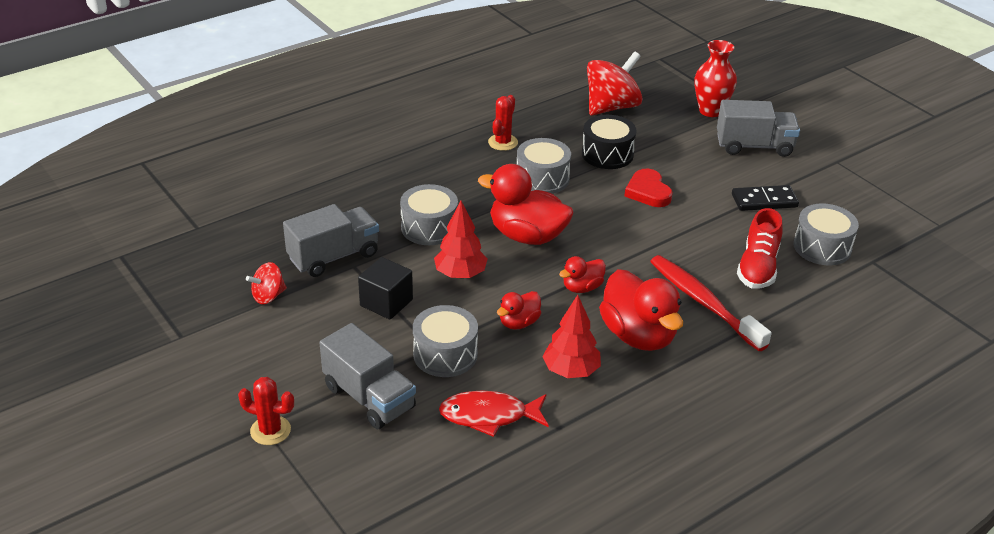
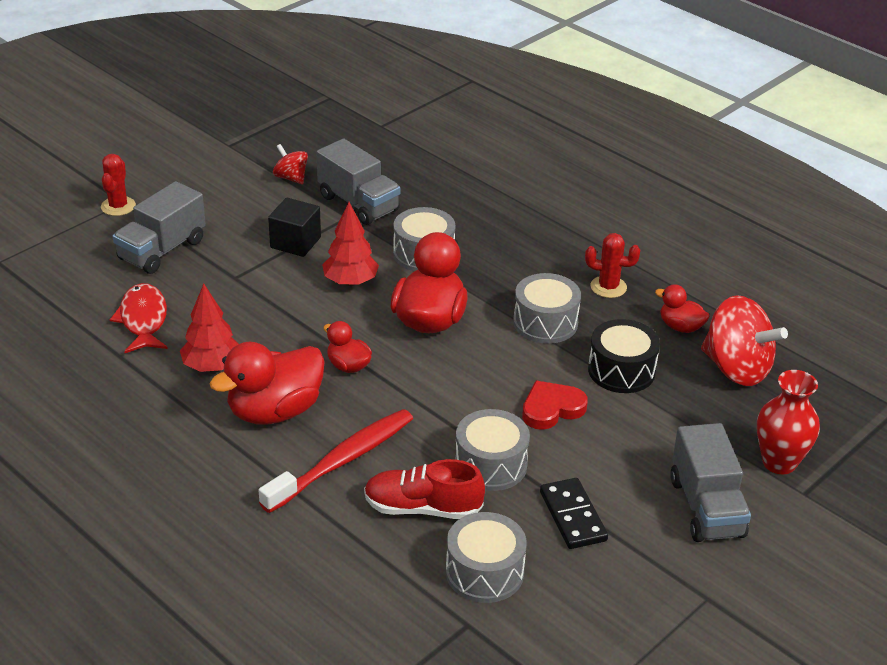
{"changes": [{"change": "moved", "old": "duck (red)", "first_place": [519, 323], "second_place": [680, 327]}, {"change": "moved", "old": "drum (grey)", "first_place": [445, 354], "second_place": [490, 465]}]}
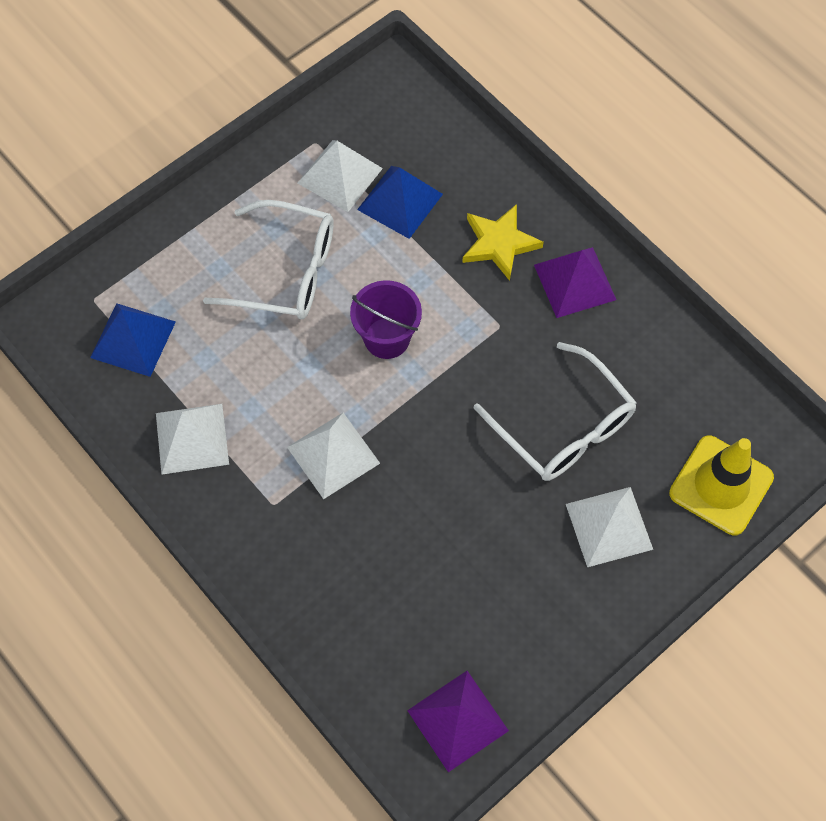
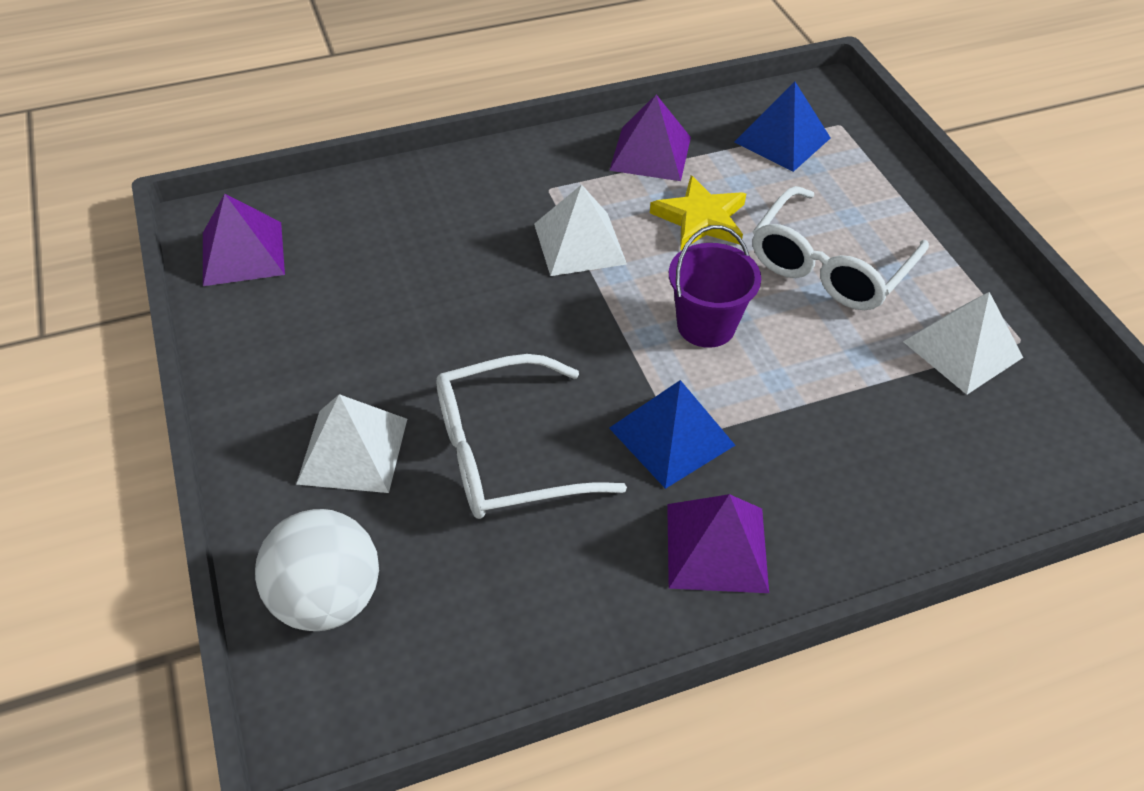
{"changes": [{"change": "moved", "old": "pyramid (blue)", "first_place": [400, 201], "second_place": [671, 436]}, {"change": "moved", "old": "star (yellow)", "first_place": [499, 243], "second_place": [701, 219]}, {"change": "recoloured", "old": "pyramid (white)", "new": "pyramid (purple)", "first_place": [192, 438], "second_place": [650, 153]}, {"change": "replaced", "old": "traffic cone (yellow)", "new": "ball (white)", "first_place": [721, 485], "second_place": [327, 598]}]}
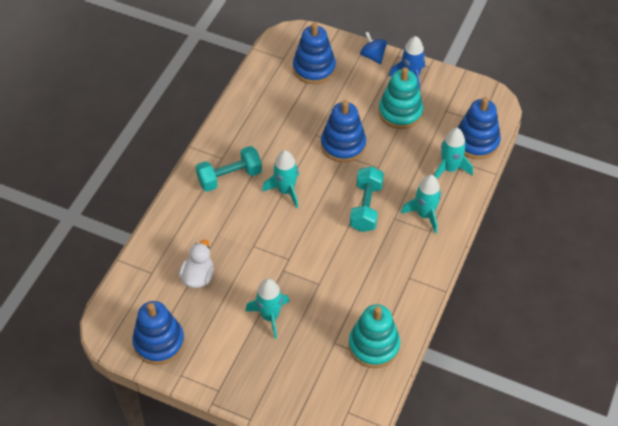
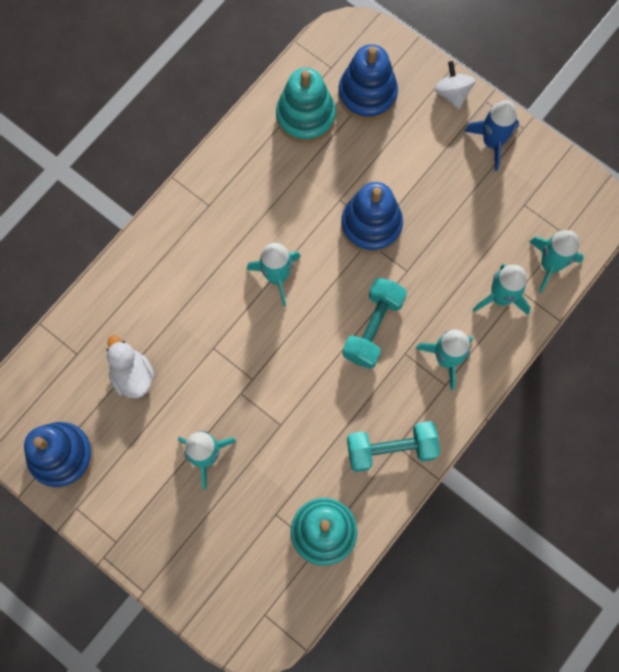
{"changes": [{"change": "recoloured", "old": "spinning top (blue)", "new": "spinning top (white)", "first_place": [373, 56], "second_place": [452, 93]}, {"change": "moved", "old": "stacking toy (turquoise)", "first_place": [400, 112], "second_place": [305, 116]}, {"change": "replaced", "old": "stacking toy (blue)", "new": "rocket (turquoise)", "first_place": [476, 142], "second_place": [550, 264]}, {"change": "moved", "old": "dumbbell (turquoise)", "first_place": [229, 177], "second_place": [391, 449]}, {"change": "turned", "old": "duck (white)", "first_place": [198, 277], "second_place": [132, 375], "degrees": -60}]}
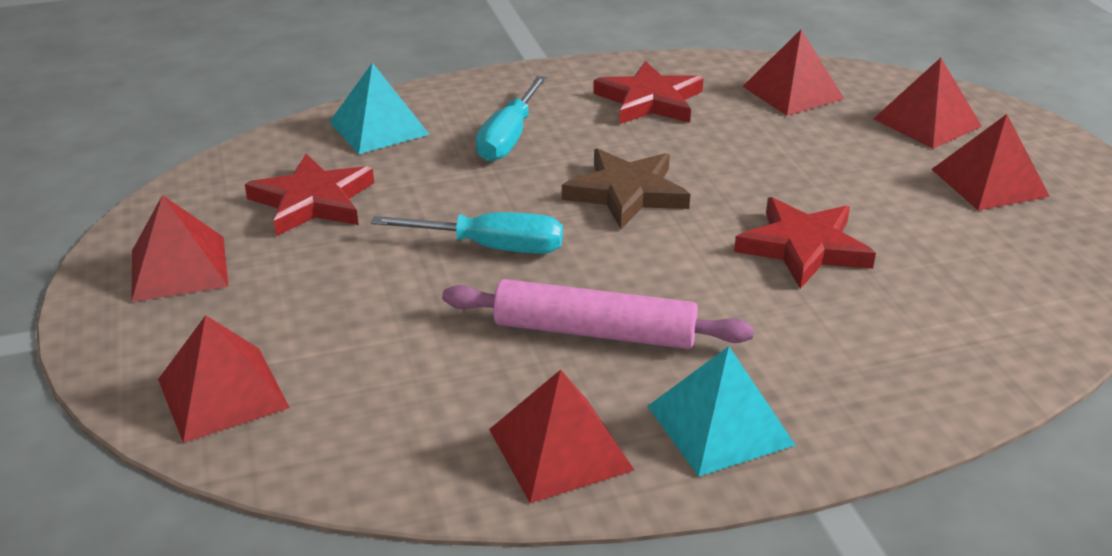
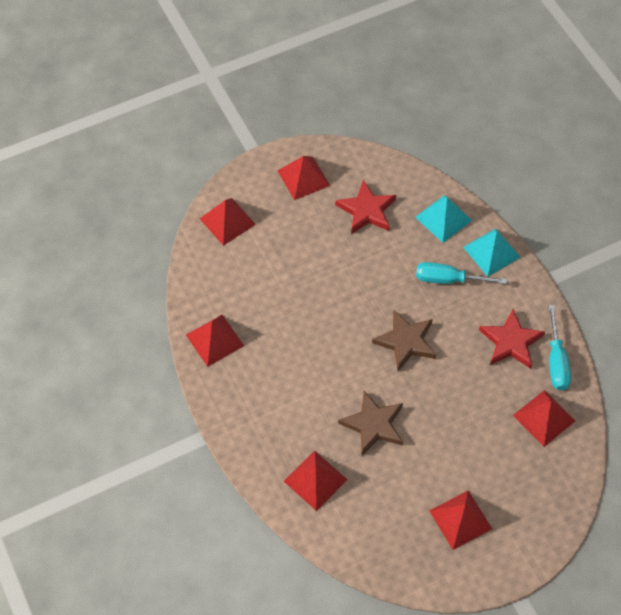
{"changes": [{"change": "moved", "old": "pyramid (red)", "first_place": [927, 122], "second_place": [315, 480]}, {"change": "recoloured", "old": "star (red)", "new": "star (brown)", "first_place": [804, 247], "second_place": [373, 425]}, {"change": "moved", "old": "screwdriver (turquoise)", "first_place": [491, 247], "second_place": [556, 361]}, {"change": "removed", "old": "rolling pin (pink)", "first_place": [594, 332]}, {"change": "moved", "old": "pyramid (turquoise)", "first_place": [720, 425], "second_place": [491, 252]}]}
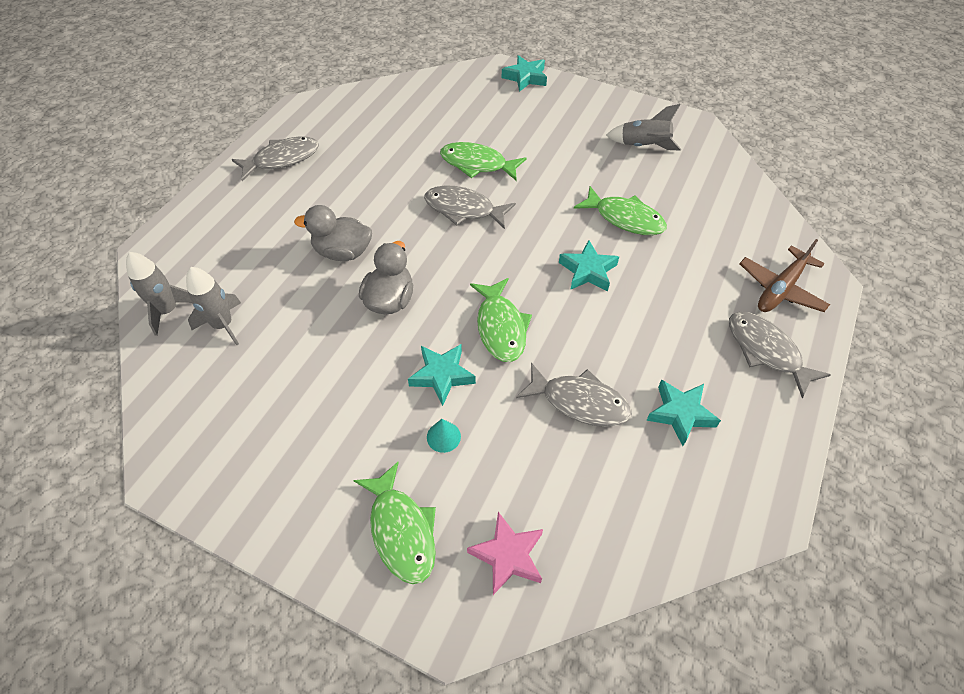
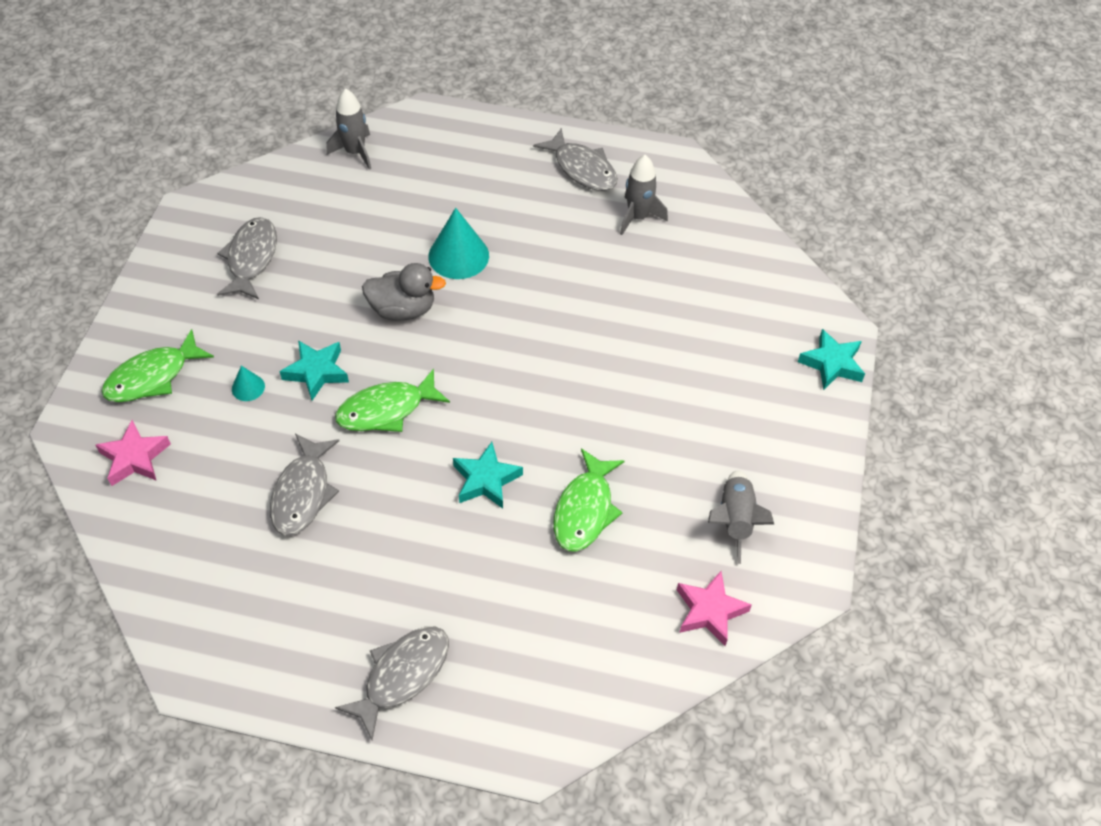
{"changes": [{"change": "removed", "old": "fish (green)", "first_place": [477, 164]}, {"change": "moved", "old": "fish (grey)", "first_place": [463, 209], "second_place": [251, 258]}, {"change": "replaced", "old": "duck (grey)", "new": "cone (turquoise)", "first_place": [343, 252], "second_place": [458, 256]}, {"change": "removed", "old": "plane (brown)", "first_place": [780, 289]}, {"change": "moved", "old": "rocket (grey)", "first_place": [223, 325], "second_place": [638, 217]}, {"change": "removed", "old": "star (turquoise)", "first_place": [680, 414]}, {"change": "added", "new": "star (pink)", "second_place": [709, 611]}]}
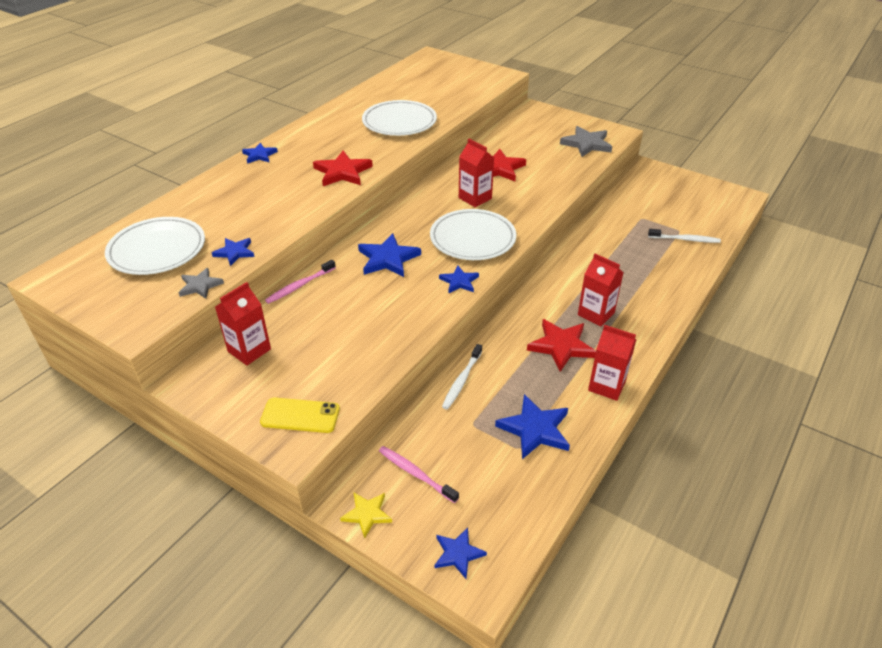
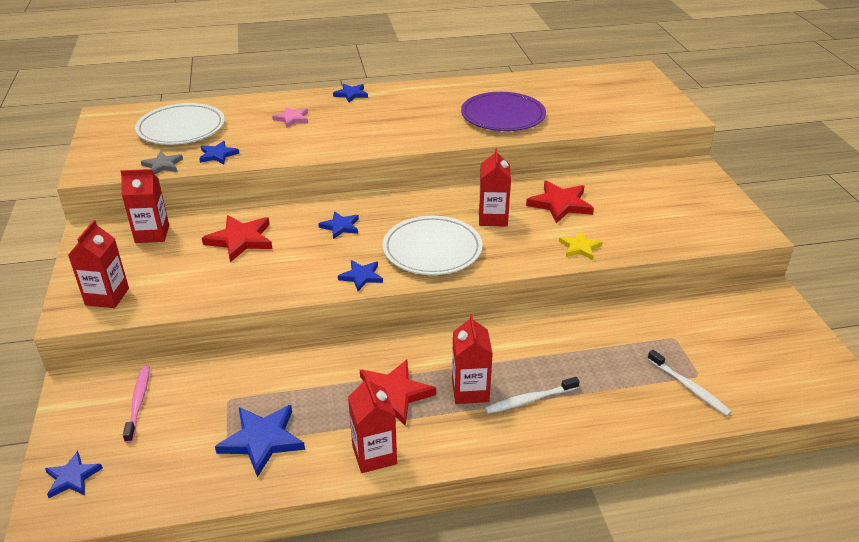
{"changes": [{"change": "recoloured", "old": "plate (white)", "new": "plate (purple)", "first_place": [399, 122], "second_place": [503, 116]}, {"change": "removed", "old": "star (grey)", "first_place": [586, 144]}, {"change": "moved", "old": "star (red)", "first_place": [342, 172], "second_place": [240, 240]}, {"change": "resized", "old": "star (blue)", "first_place": [388, 259], "second_place": [340, 227], "factor": 0.61}, {"change": "removed", "old": "toothbrush (pink)", "first_place": [299, 286]}, {"change": "moved", "old": "toothbrush (white)", "first_place": [461, 380], "second_place": [529, 400]}, {"change": "replaced", "old": "phone (yellow)", "new": "carton (red)", "first_place": [300, 415], "second_place": [107, 296]}, {"change": "moved", "old": "star (yellow)", "first_place": [367, 514], "second_place": [579, 247]}, {"change": "added", "new": "star (pink)", "second_place": [292, 119]}]}
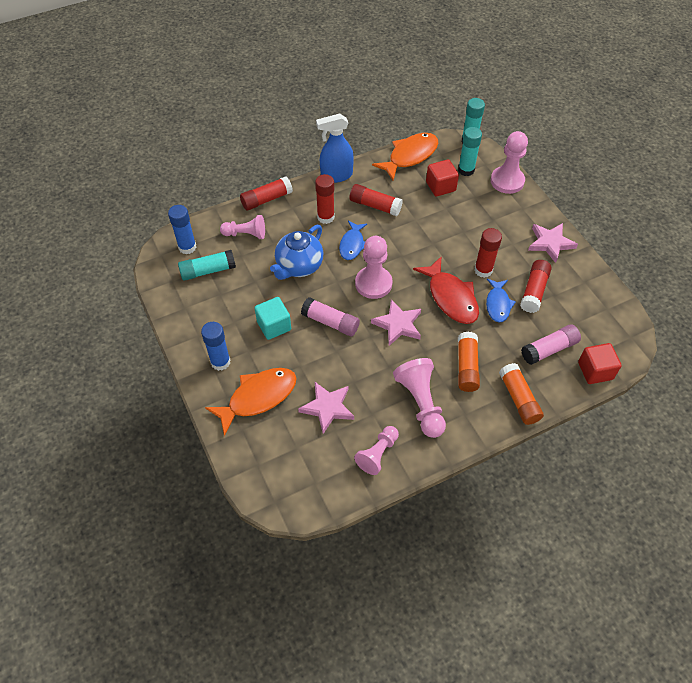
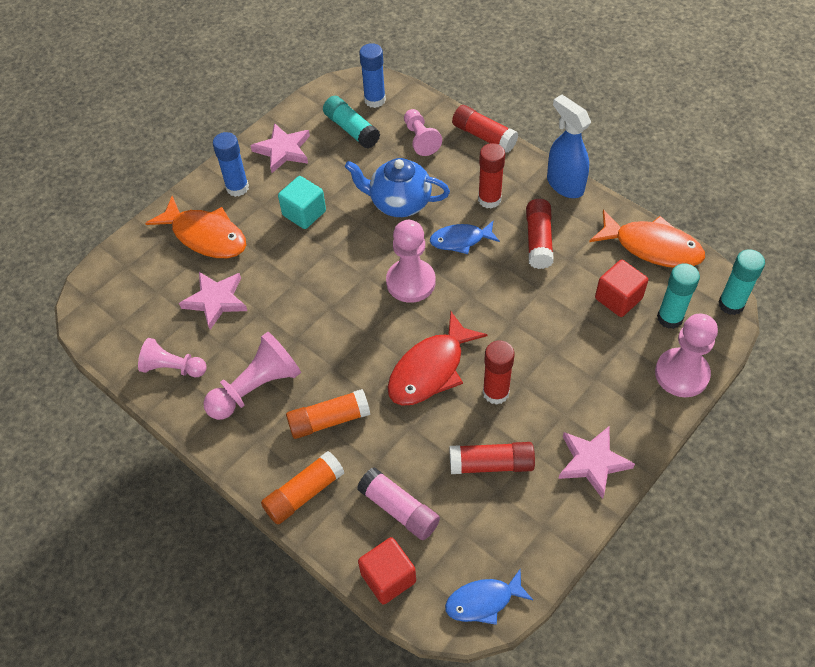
{"changes": [{"change": "moved", "old": "fish (blue)", "first_place": [498, 304], "second_place": [483, 601]}, {"change": "removed", "old": "glue stick (pink)", "first_place": [330, 322]}, {"change": "moved", "old": "star (pink)", "first_place": [398, 324], "second_place": [283, 150]}]}
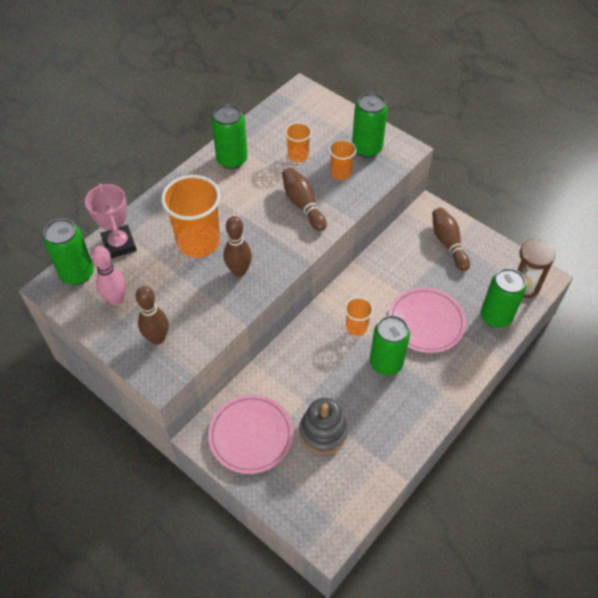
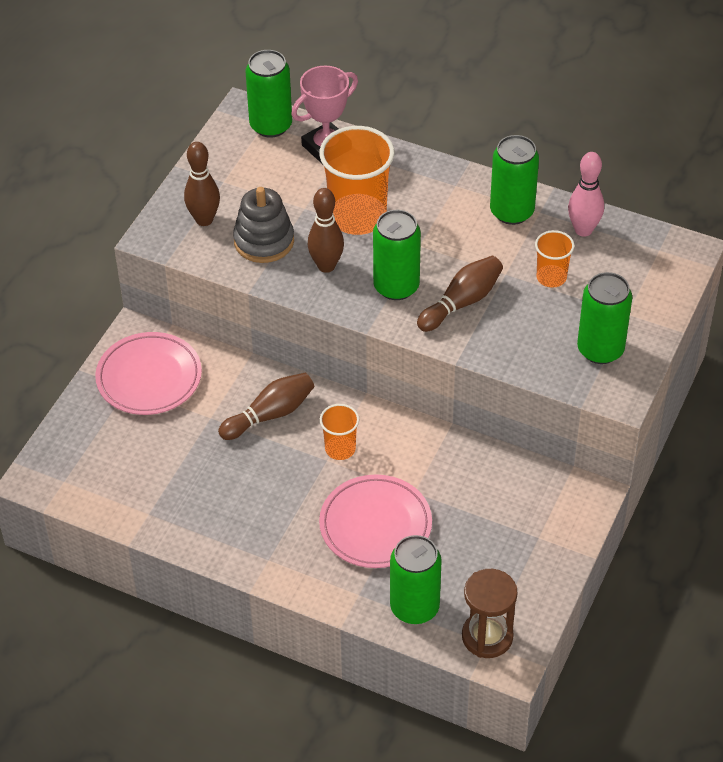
{"changes": [{"change": "removed", "old": "cup (orange)", "first_place": [341, 173]}, {"change": "moved", "old": "bowling pin (brown)", "first_place": [448, 243], "second_place": [270, 414]}, {"change": "moved", "old": "bowling pin (pink)", "first_place": [116, 300], "second_place": [583, 230]}, {"change": "moved", "old": "can (green)", "first_place": [386, 363], "second_place": [396, 286]}, {"change": "moved", "old": "stacking toy (grey)", "first_place": [323, 432], "second_place": [264, 241]}]}
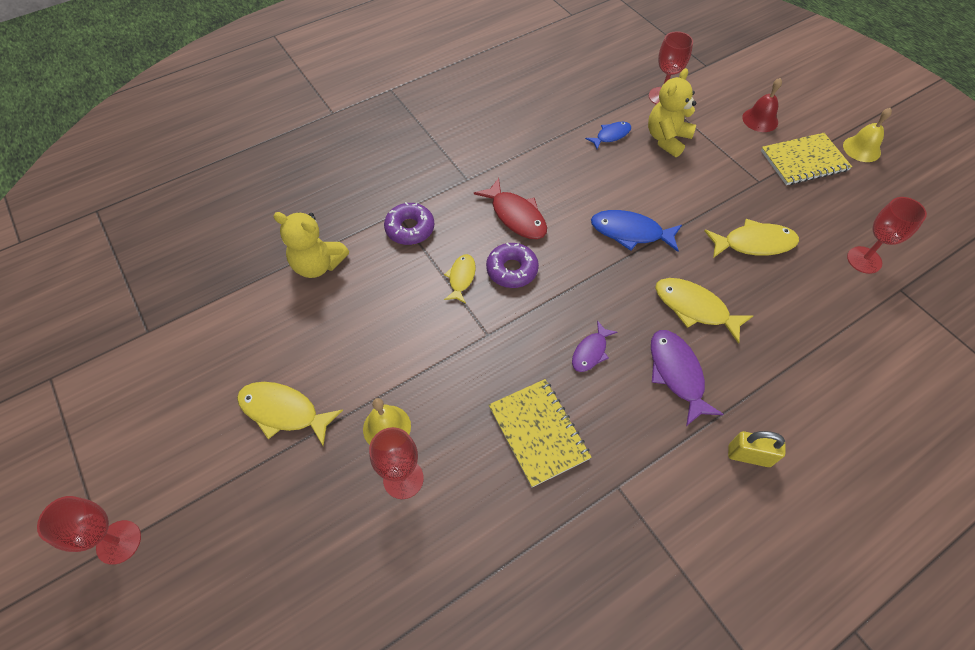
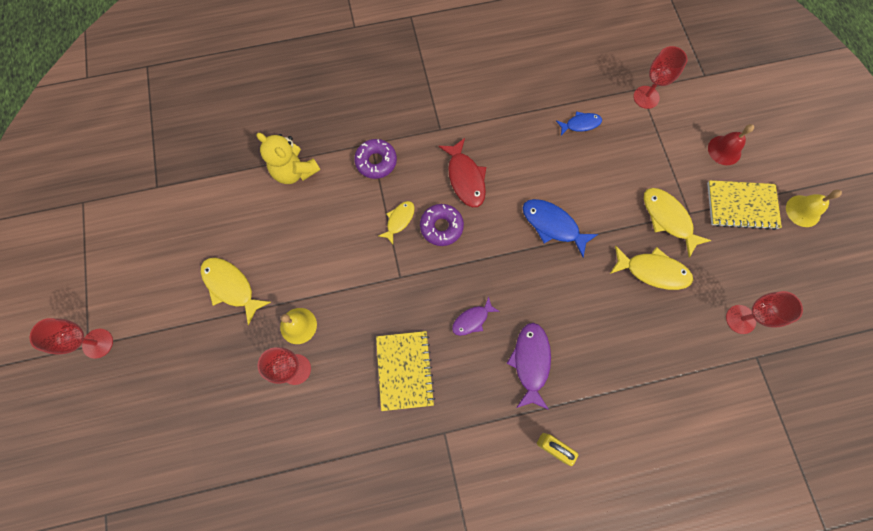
{"changes": [{"change": "removed", "old": "teddy bear (yellow)", "first_place": [667, 139]}, {"change": "moved", "old": "fish (yellow)", "first_place": [694, 308], "second_place": [668, 219]}]}
